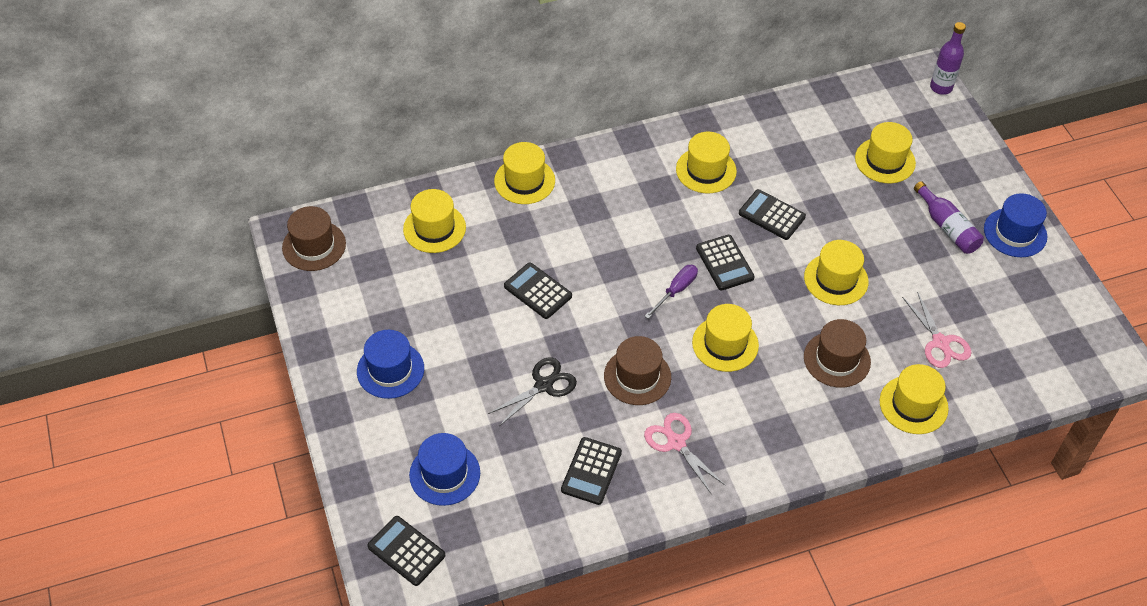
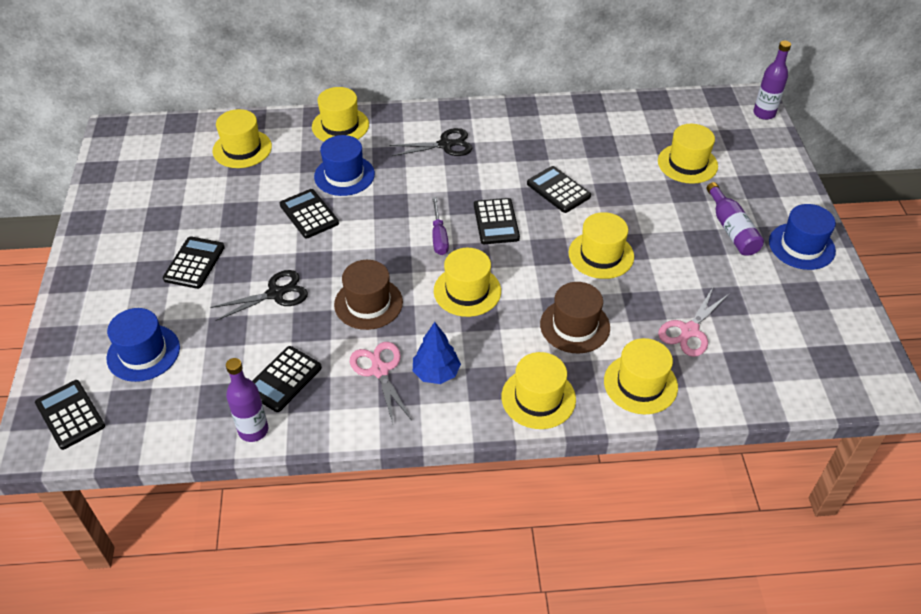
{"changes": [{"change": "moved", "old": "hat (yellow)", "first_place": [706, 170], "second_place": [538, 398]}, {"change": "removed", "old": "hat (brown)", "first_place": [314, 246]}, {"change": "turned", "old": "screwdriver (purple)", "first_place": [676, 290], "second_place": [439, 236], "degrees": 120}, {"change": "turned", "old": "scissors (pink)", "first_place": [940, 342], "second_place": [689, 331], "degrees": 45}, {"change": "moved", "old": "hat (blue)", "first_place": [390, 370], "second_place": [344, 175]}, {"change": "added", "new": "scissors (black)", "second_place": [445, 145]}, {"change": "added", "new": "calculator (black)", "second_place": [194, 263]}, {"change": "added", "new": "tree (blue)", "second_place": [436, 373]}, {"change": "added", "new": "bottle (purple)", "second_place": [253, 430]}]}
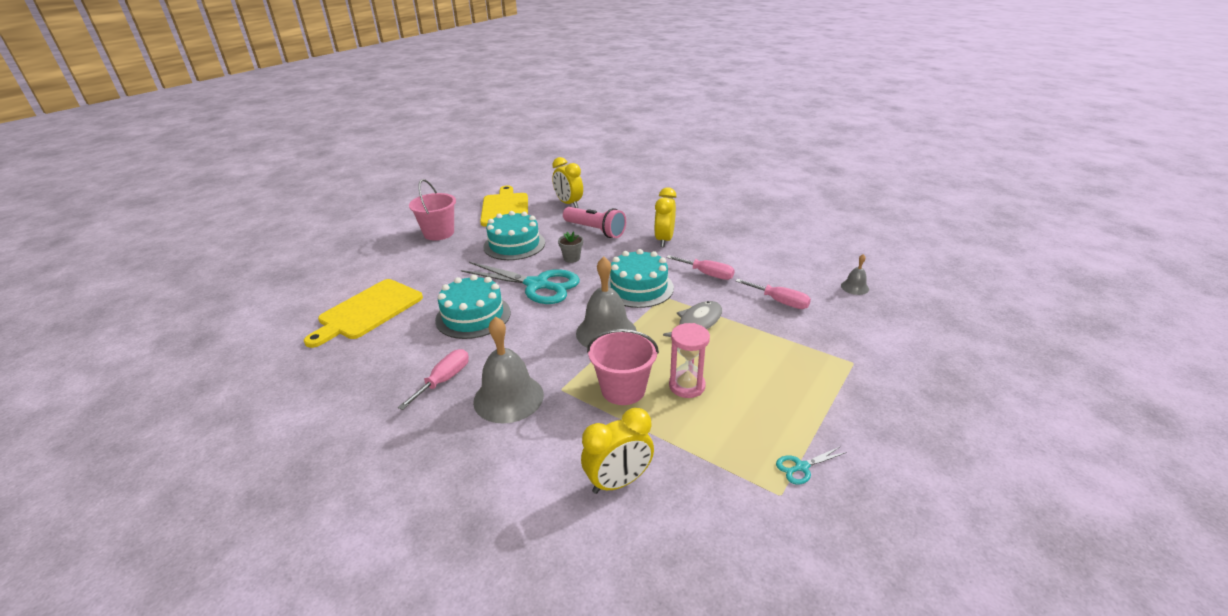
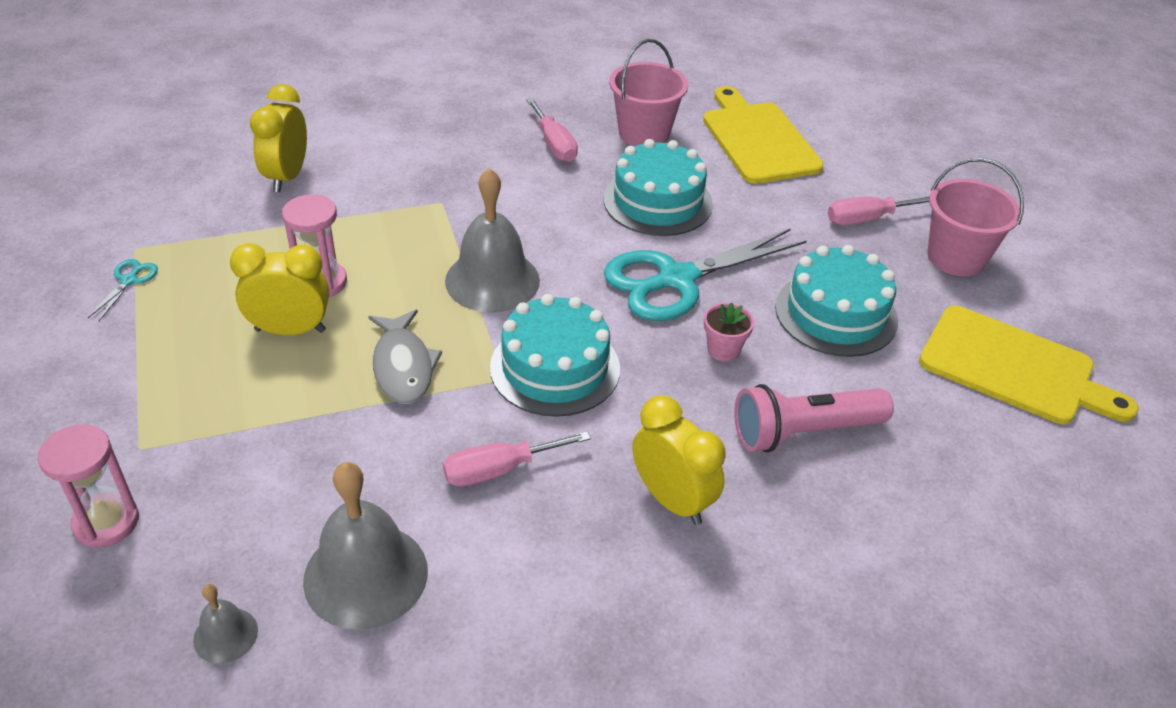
{"changes": [{"change": "moved", "old": "clock (yellow)", "first_place": [569, 204], "second_place": [290, 330]}, {"change": "recoloured", "old": "flower pot (grey)", "new": "flower pot (pink)", "first_place": [571, 258], "second_place": [723, 350]}, {"change": "moved", "old": "screwdriver (pink)", "first_place": [779, 301], "second_place": [867, 219]}, {"change": "moved", "old": "bell (grey)", "first_place": [508, 398], "second_place": [365, 575]}, {"change": "moved", "old": "bucket (pink)", "first_place": [623, 389], "second_place": [644, 133]}, {"change": "added", "new": "hourglass (pink)", "second_place": [106, 522]}]}
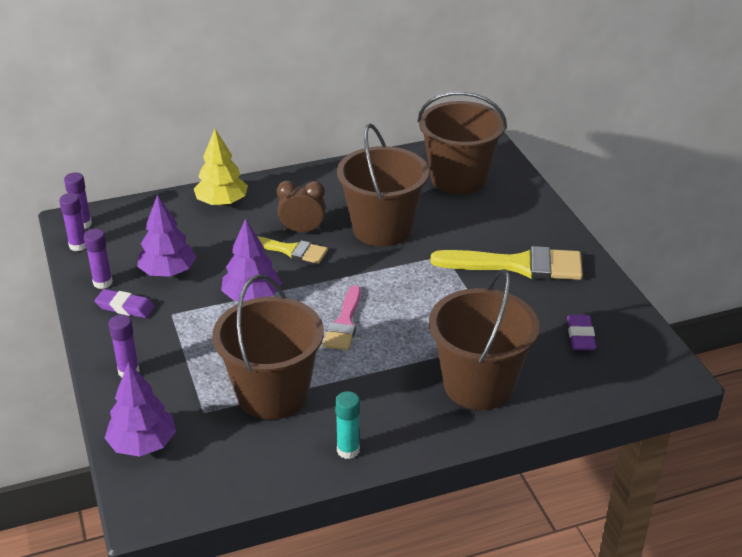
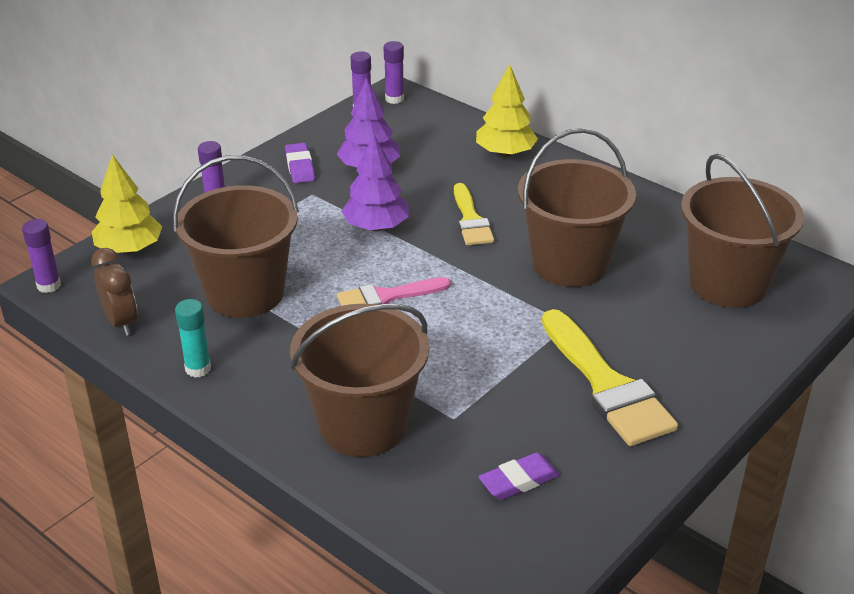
{"changes": [{"change": "moved", "old": "clock (brown)", "first_place": [302, 230], "second_place": [121, 322]}, {"change": "moved", "old": "glue stick (purple)", "first_place": [102, 283], "second_place": [49, 285]}, {"change": "recoloured", "old": "tree (purple)", "new": "tree (yellow)", "first_place": [143, 444], "second_place": [129, 249]}]}
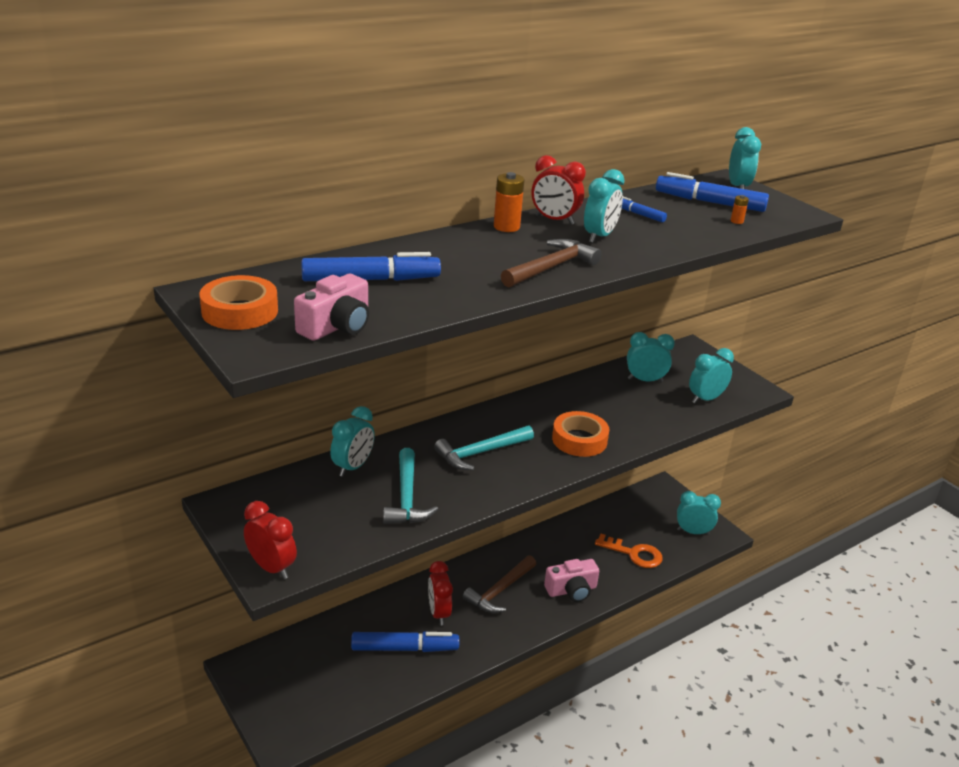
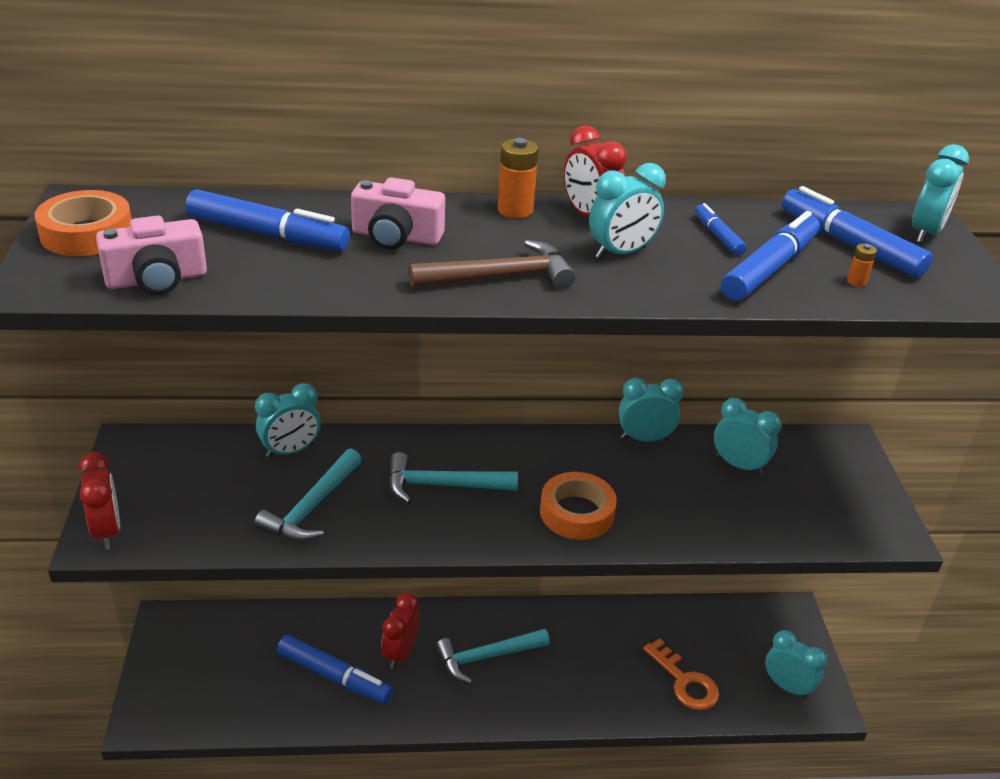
{"changes": [{"change": "moved", "old": "clock (turquoise)", "first_place": [705, 399], "second_place": [644, 439]}, {"change": "recoloured", "old": "hammer (brown)", "new": "hammer (turquoise)", "first_place": [500, 591], "second_place": [487, 657]}, {"change": "moved", "old": "camera (pink)", "first_place": [571, 590], "second_place": [396, 237]}, {"change": "added", "new": "marker (blue)", "second_place": [769, 268]}]}
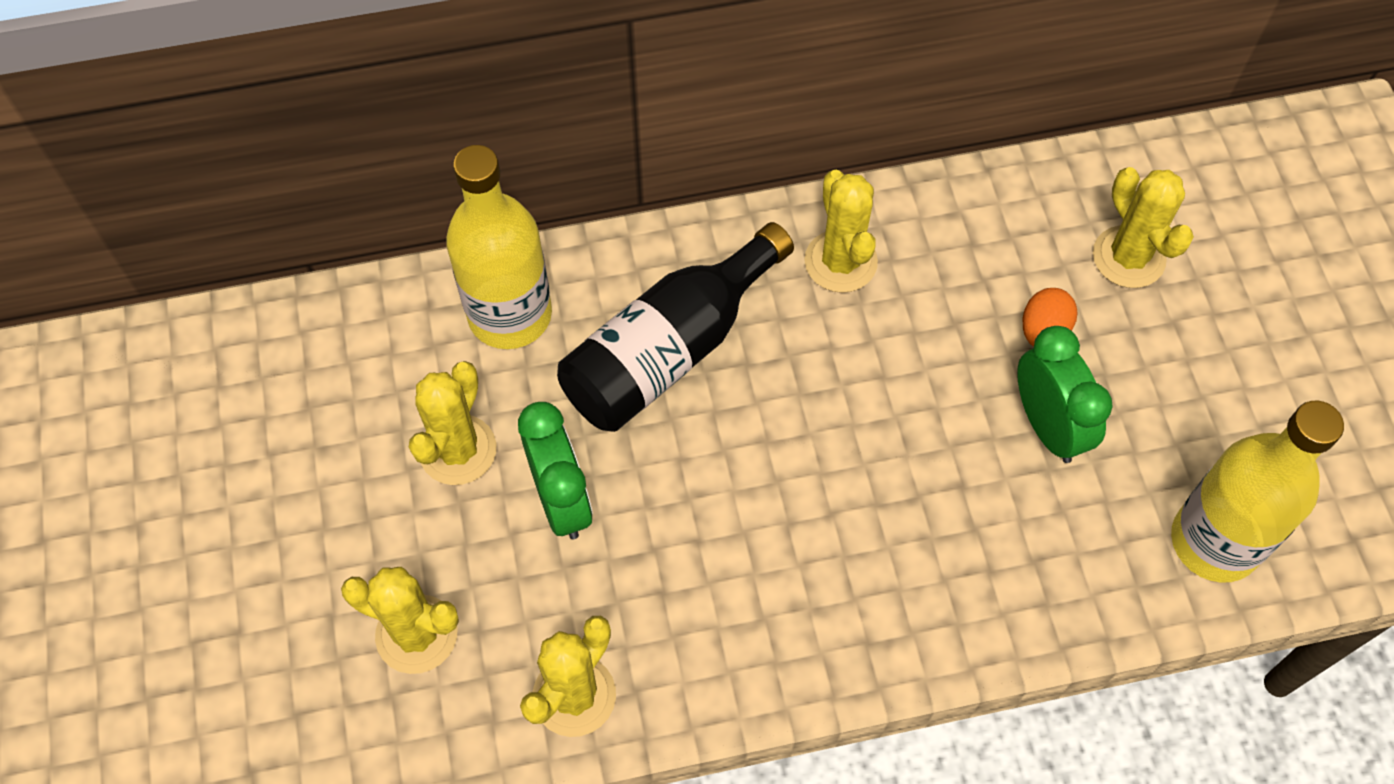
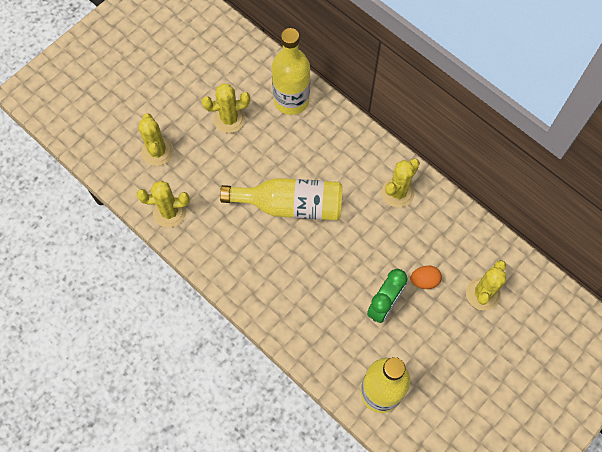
{"changes": [{"change": "removed", "old": "bottle (black)", "first_place": [669, 350]}, {"change": "removed", "old": "clock (green)", "first_place": [561, 500]}, {"change": "added", "new": "bottle (yellow)", "second_place": [291, 205]}]}
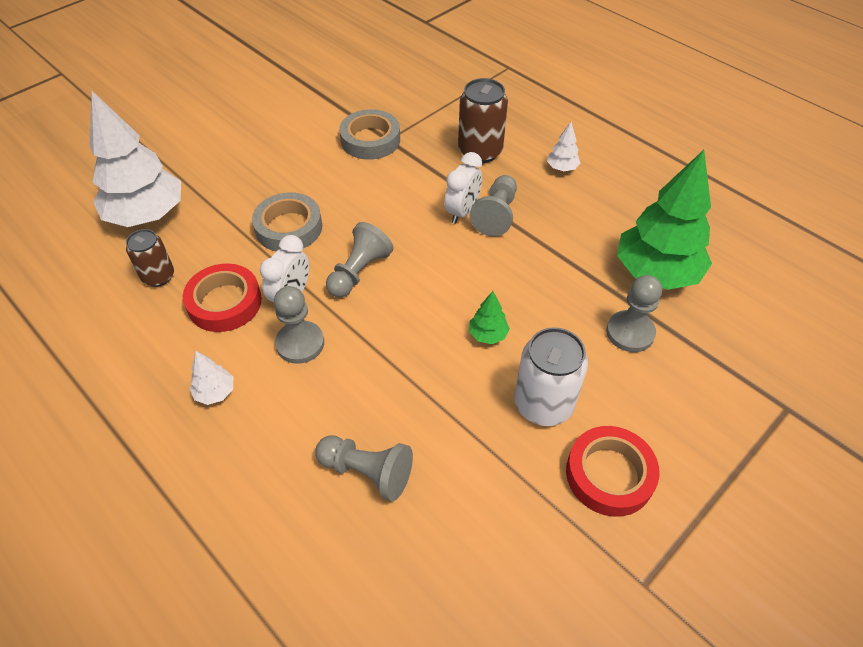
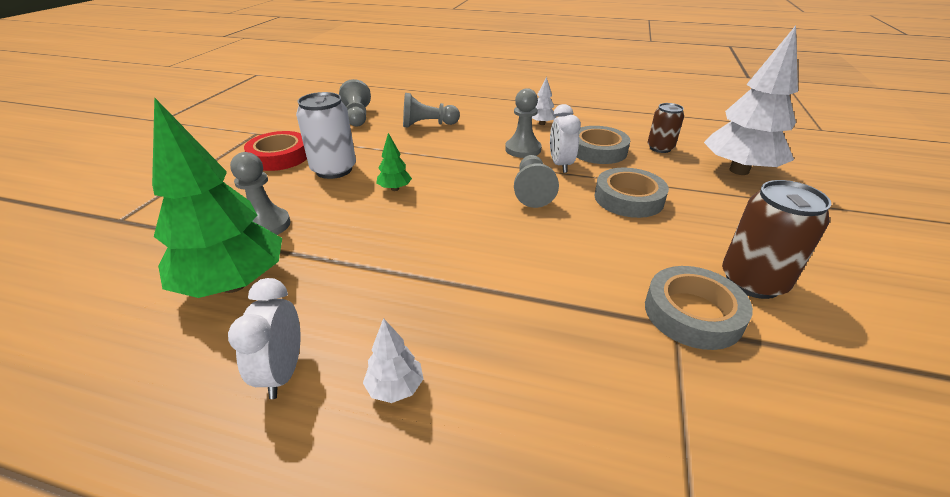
{"changes": [{"change": "moved", "old": "can (brown)", "first_place": [480, 151], "second_place": [753, 281]}, {"change": "moved", "old": "clock (white)", "first_place": [462, 212], "second_place": [283, 372]}, {"change": "moved", "old": "pawn (grey)", "first_place": [496, 215], "second_place": [357, 117]}, {"change": "recoloured", "old": "tape (red)", "new": "tape (grey)", "first_place": [224, 302], "second_place": [598, 150]}]}
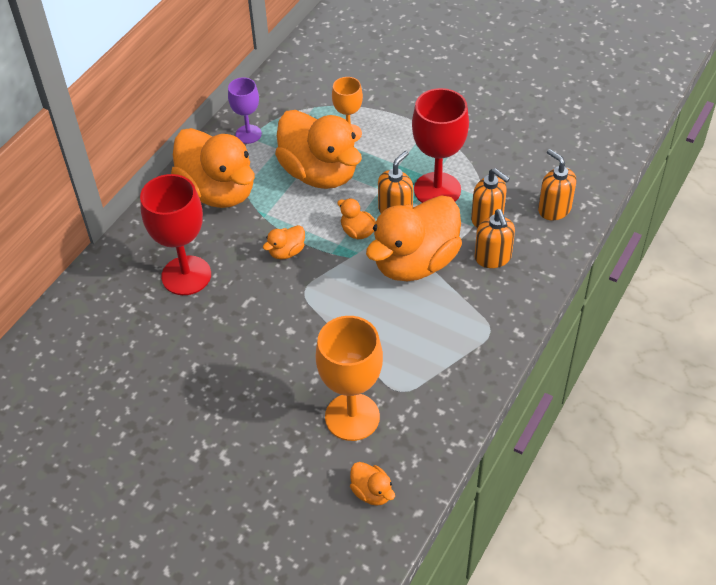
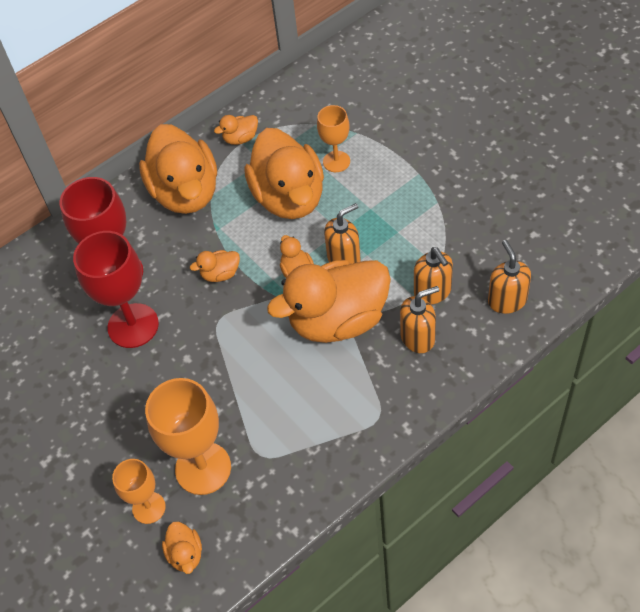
{"changes": [{"change": "replaced", "old": "goblet (purple)", "new": "duck (orange)", "first_place": [248, 134], "second_place": [240, 138]}, {"change": "moved", "old": "goblet (red)", "first_place": [437, 190], "second_place": [133, 326]}, {"change": "turned", "old": "soap dispenser (orange)", "first_place": [493, 258], "second_place": [418, 337], "degrees": -120}, {"change": "added", "new": "goblet (orange)", "second_place": [149, 508]}]}
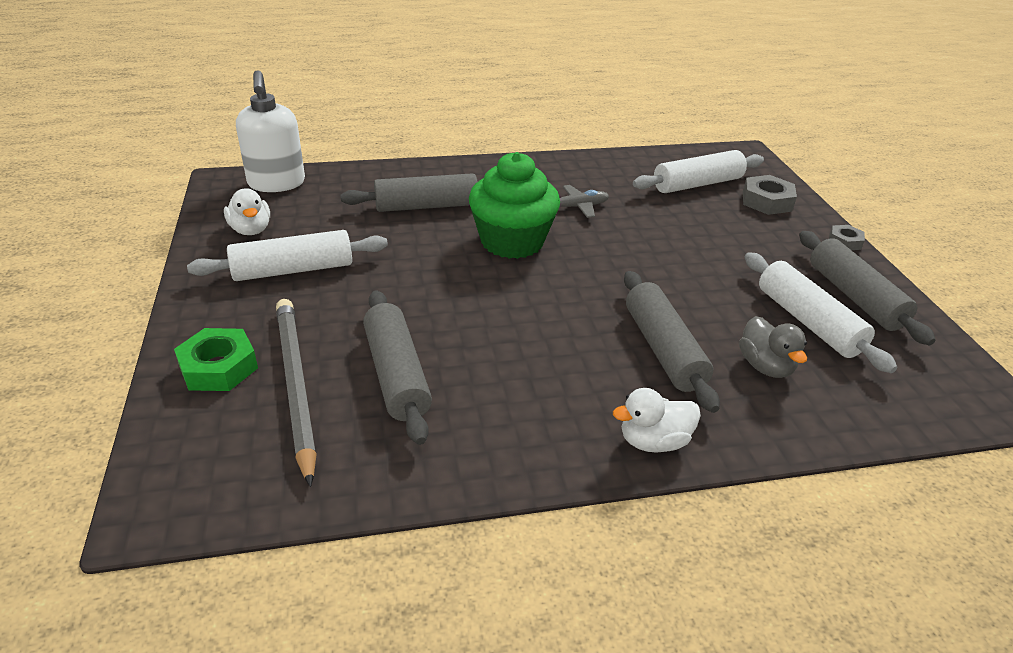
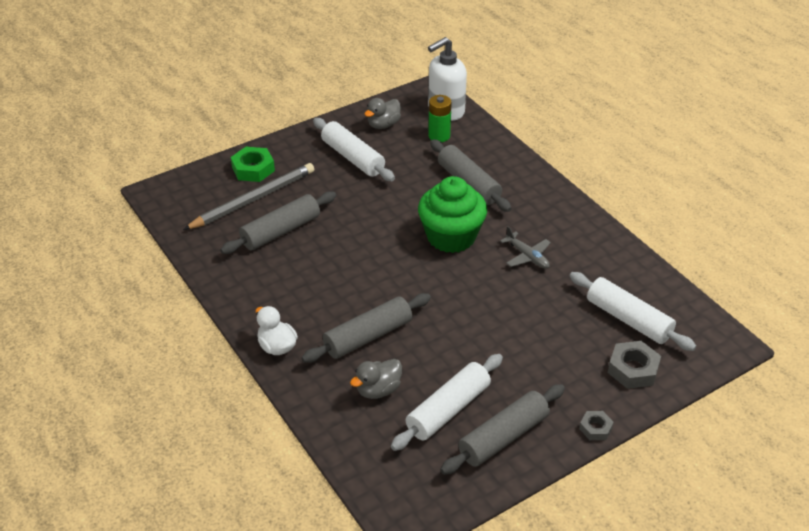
{"changes": [{"change": "recoloured", "old": "duck (white)", "new": "duck (grey)", "first_place": [251, 230], "second_place": [383, 125]}, {"change": "added", "new": "battery (green)", "second_place": [439, 136]}]}
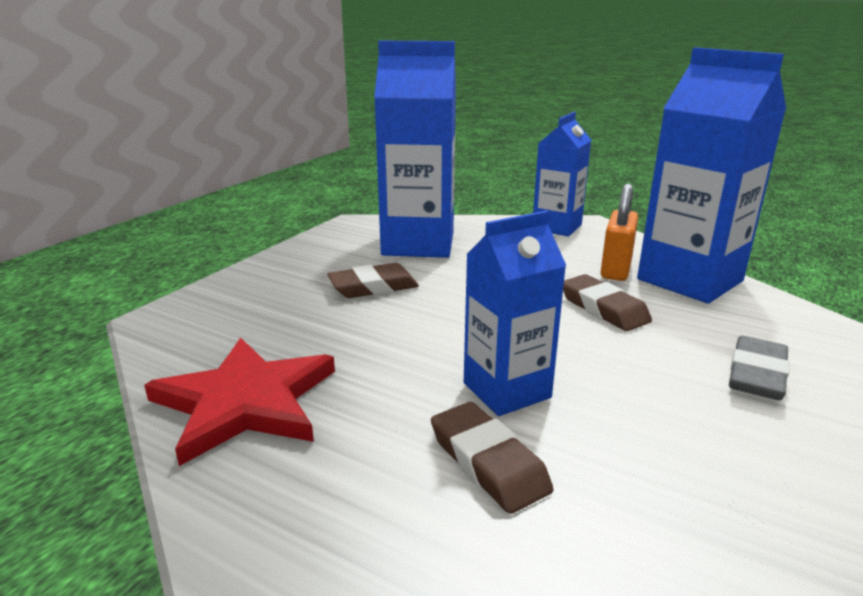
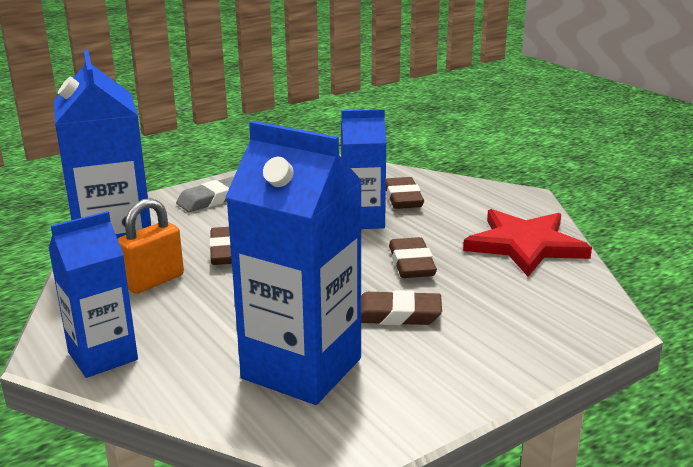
{"changes": [{"change": "added", "new": "eraser (brown)", "second_place": [411, 263]}]}
